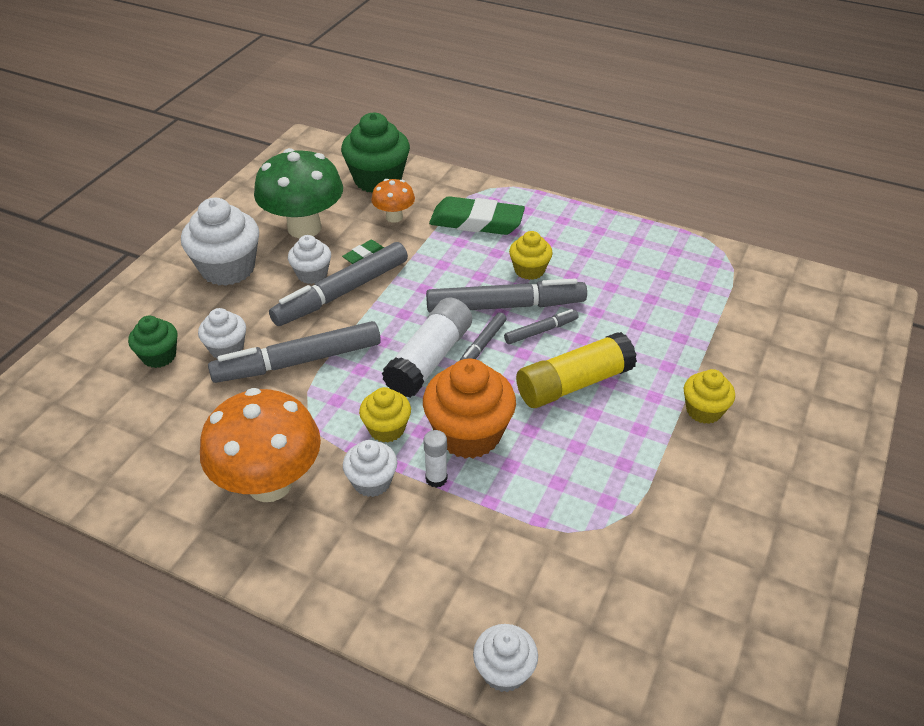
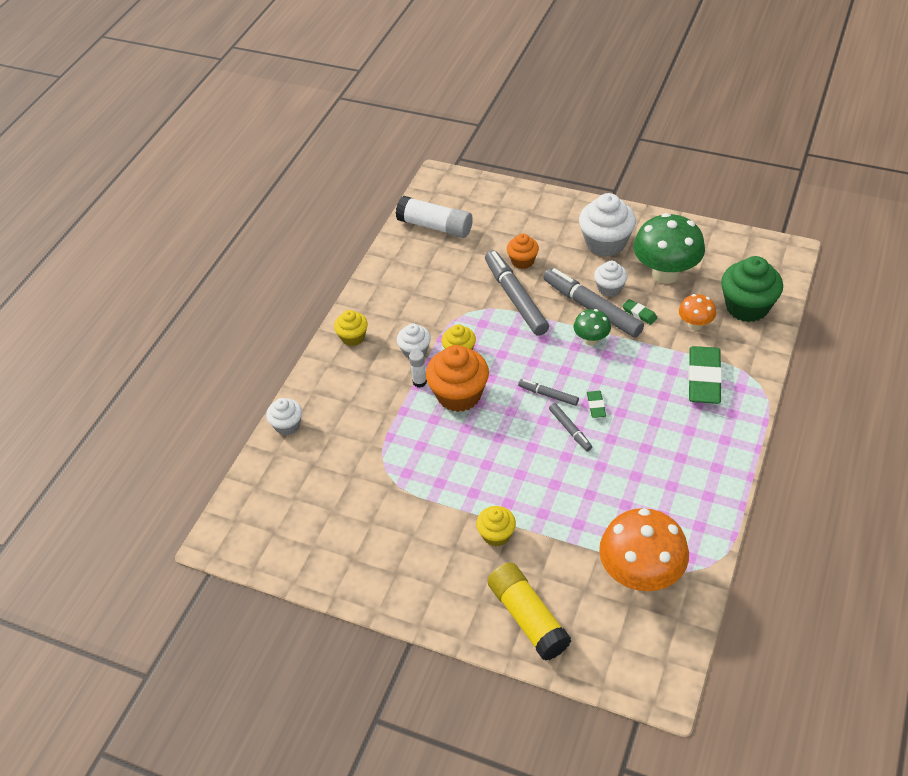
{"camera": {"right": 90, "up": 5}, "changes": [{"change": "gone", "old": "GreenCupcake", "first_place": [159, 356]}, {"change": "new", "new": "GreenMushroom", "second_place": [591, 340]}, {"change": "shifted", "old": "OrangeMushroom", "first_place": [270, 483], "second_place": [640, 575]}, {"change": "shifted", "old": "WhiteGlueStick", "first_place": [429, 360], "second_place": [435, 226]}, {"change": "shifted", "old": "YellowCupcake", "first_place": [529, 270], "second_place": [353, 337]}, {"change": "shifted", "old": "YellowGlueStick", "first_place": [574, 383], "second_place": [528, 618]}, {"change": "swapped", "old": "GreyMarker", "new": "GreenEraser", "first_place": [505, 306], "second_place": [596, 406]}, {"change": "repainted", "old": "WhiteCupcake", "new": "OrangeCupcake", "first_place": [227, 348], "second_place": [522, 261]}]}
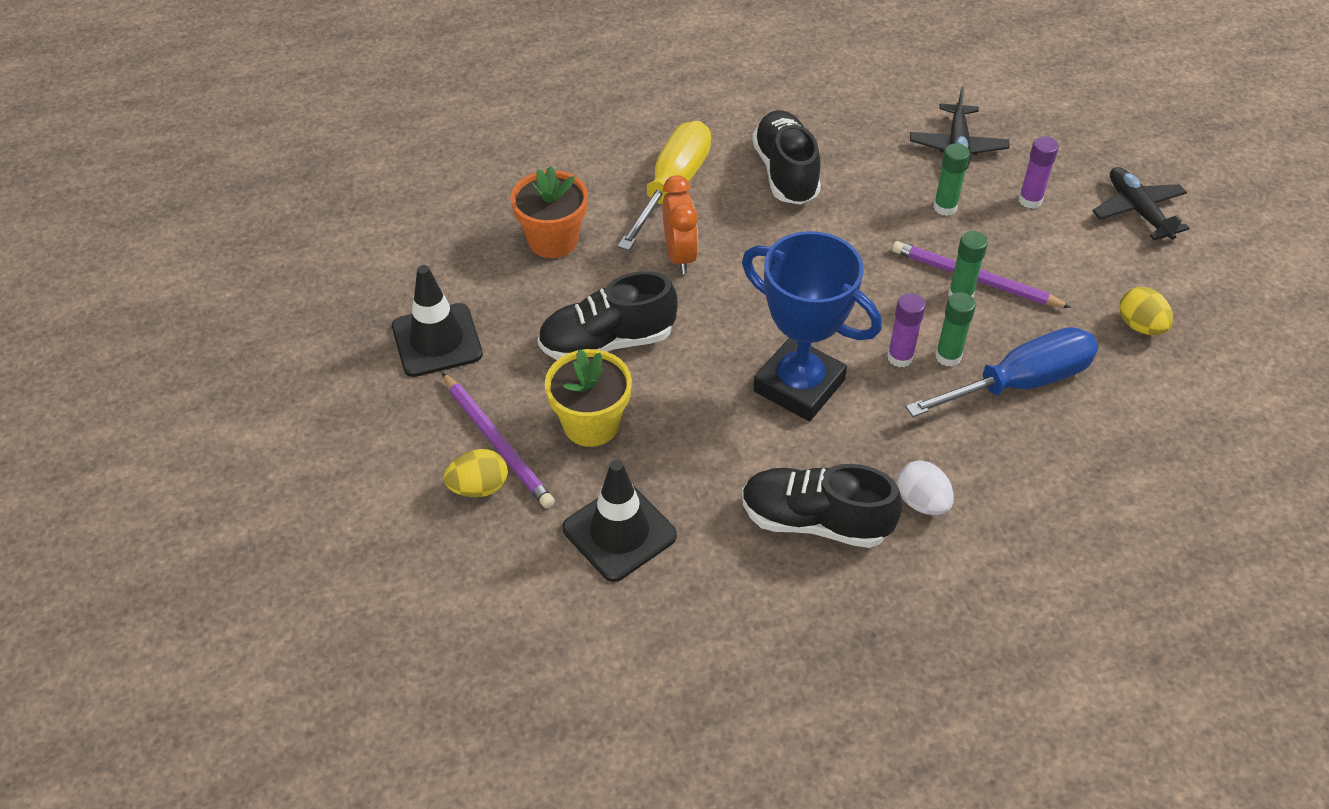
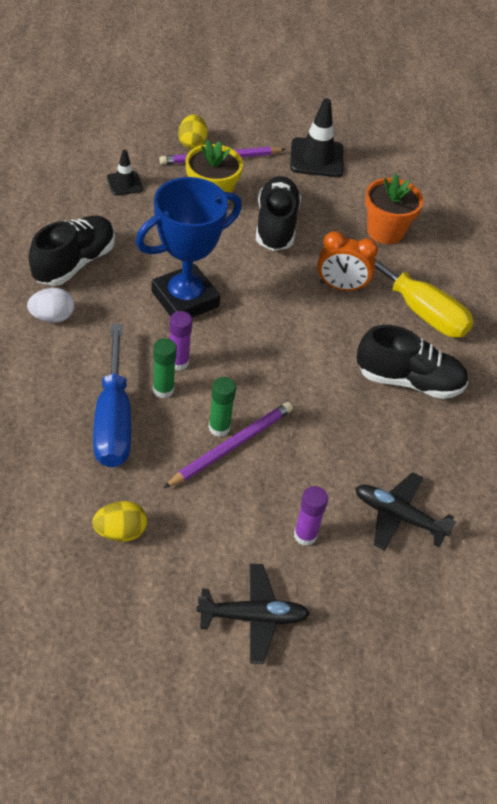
{"camera": {"right": 105, "up": 0}, "changes": [{"change": "gone", "old": "GreenGlueStick", "first_place": [945, 207]}, {"change": "scaled", "old": "BlackTrafficCone", "first_place": [619, 532], "second_place": [124, 183], "factor": 0.57}]}
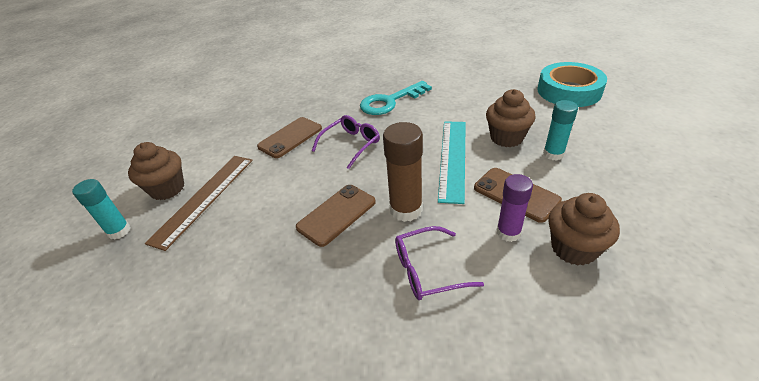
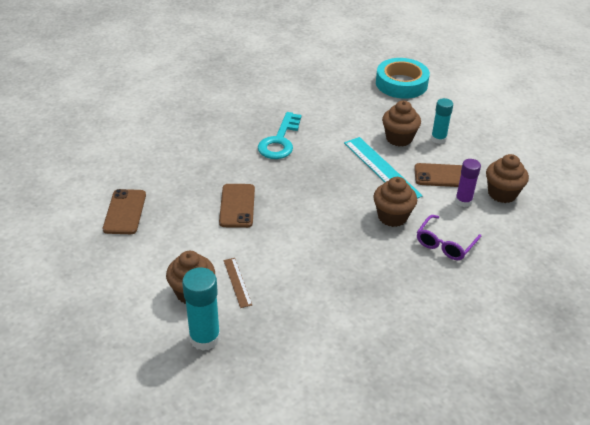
{"camera": {"right": -45, "up": 0}, "changes": [{"change": "gone", "old": "PurpleGlasses", "first_place": [351, 144]}, {"change": "shifted", "old": "BrownPhone", "first_place": [336, 214], "second_place": [125, 212]}, {"change": "swapped", "old": "BrownGlueStick", "new": "BrownCupcake", "first_place": [406, 209], "second_place": [392, 217]}, {"change": "scaled", "old": "TurquoiseGlueStick", "first_place": [119, 231], "second_place": [205, 338], "factor": 1.5}, {"change": "scaled", "old": "BrownRuler", "first_place": [204, 198], "second_place": [237, 282], "factor": 0.53}]}
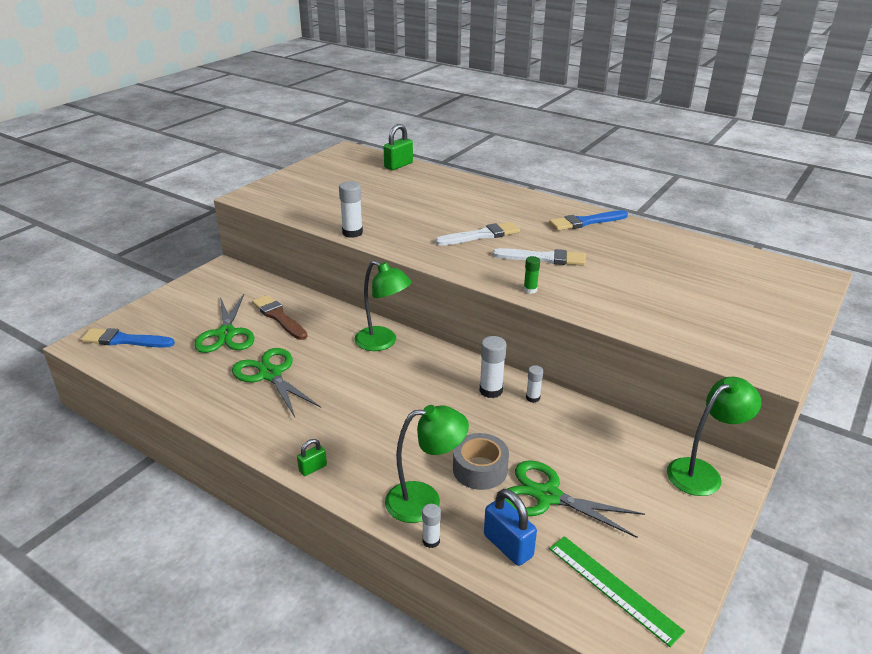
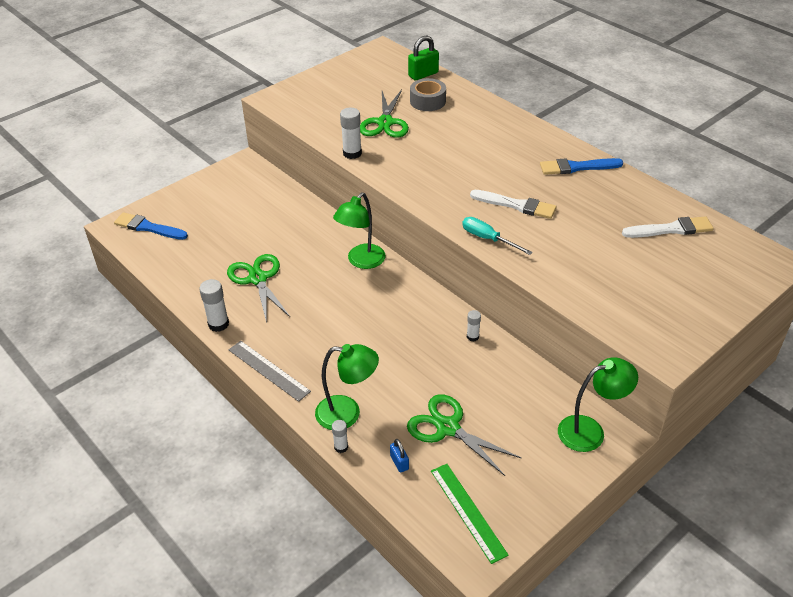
{"camera": {"right": 15, "up": 10}, "changes": [{"change": "gone", "old": "BrownBrush", "first_place": [279, 317]}, {"change": "shifted", "old": "GreenScissors", "first_place": [226, 334], "second_place": [385, 122]}, {"change": "shifted", "old": "WhiteBrush", "first_place": [481, 235], "second_place": [671, 229]}, {"change": "shifted", "old": "GreyTape", "first_place": [480, 469], "second_place": [428, 101]}, {"change": "shifted", "old": "WhiteGlueStick", "first_place": [491, 390], "second_place": [218, 324]}, {"change": "swapped", "old": "GreenPadlock", "new": "GreyRuler", "first_place": [313, 468], "second_place": [269, 370]}, {"change": "swapped", "old": "GreenGlueStick", "new": "TurquoiseScrewdriver", "first_place": [530, 290], "second_place": [488, 239]}, {"change": "rotated", "old": "GreenLamp", "first_place": [383, 342], "second_place": [361, 261], "degrees": 75}, {"change": "scaled", "old": "BluePadlock", "first_place": [508, 546], "second_place": [399, 462], "factor": 0.57}]}
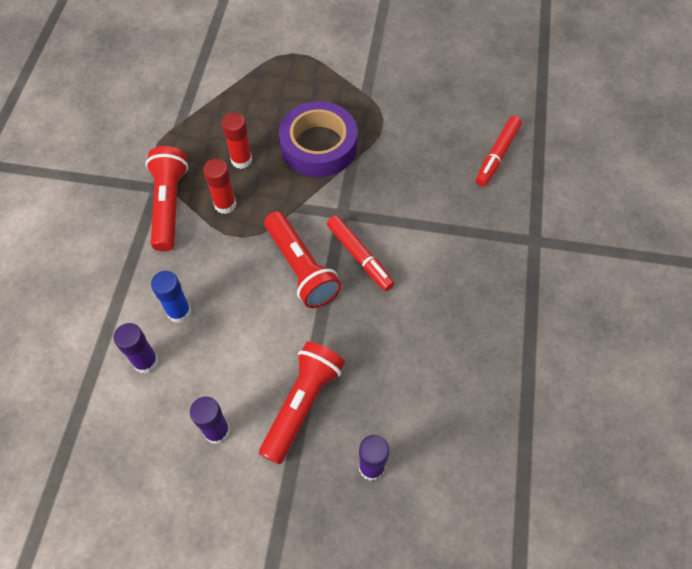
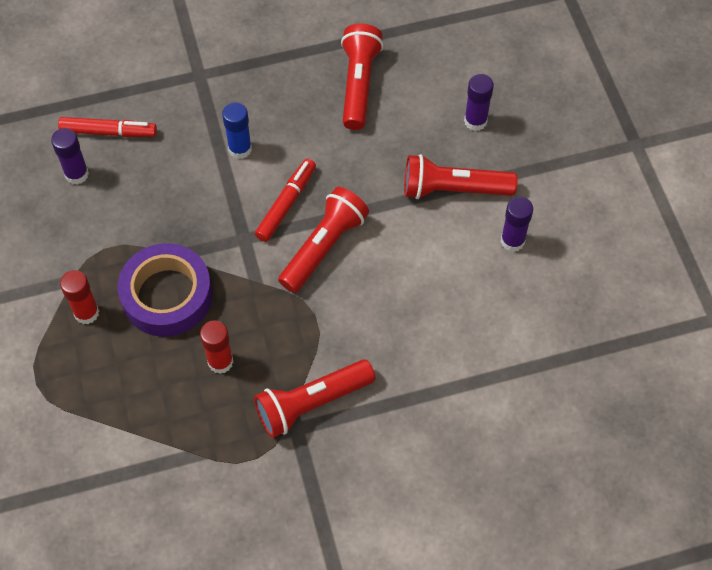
{"camera": {"right": -115, "up": 0}, "changes": [{"change": "new", "new": "RedFlashlight", "second_place": [359, 84]}, {"change": "shifted", "old": "PurpleGlueStick", "first_place": [146, 362], "second_place": [77, 174]}, {"change": "shifted", "old": "BlueGlueStick", "first_place": [179, 312], "second_place": [240, 149]}, {"change": "shifted", "old": "RedGlueStick", "first_place": [225, 204], "second_place": [86, 313]}]}
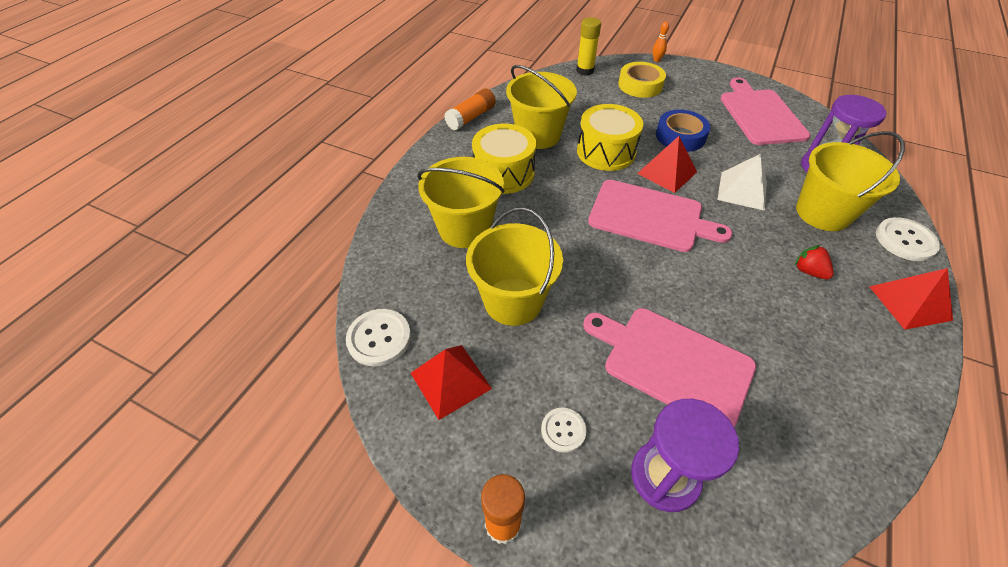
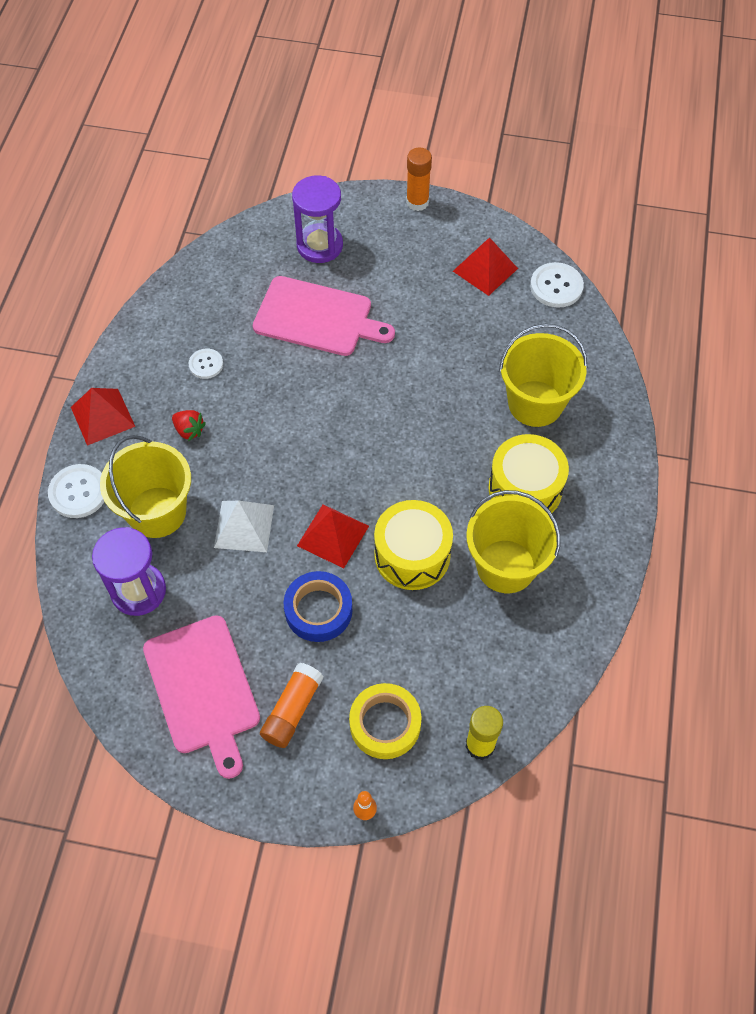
{"camera": {"right": 165, "up": 10}, "changes": [{"change": "gone", "old": "YellowBucket", "first_place": [513, 301]}, {"change": "gone", "old": "PinkCuttingBoard", "first_place": [650, 217]}, {"change": "shifted", "old": "OrangeGlueStick", "first_place": [471, 117], "second_place": [292, 710]}, {"change": "shifted", "old": "WhiteButton", "first_place": [563, 430], "second_place": [206, 364]}]}
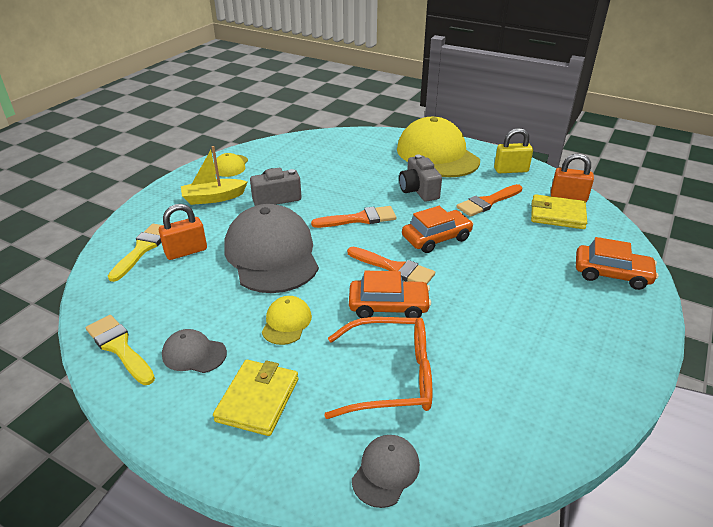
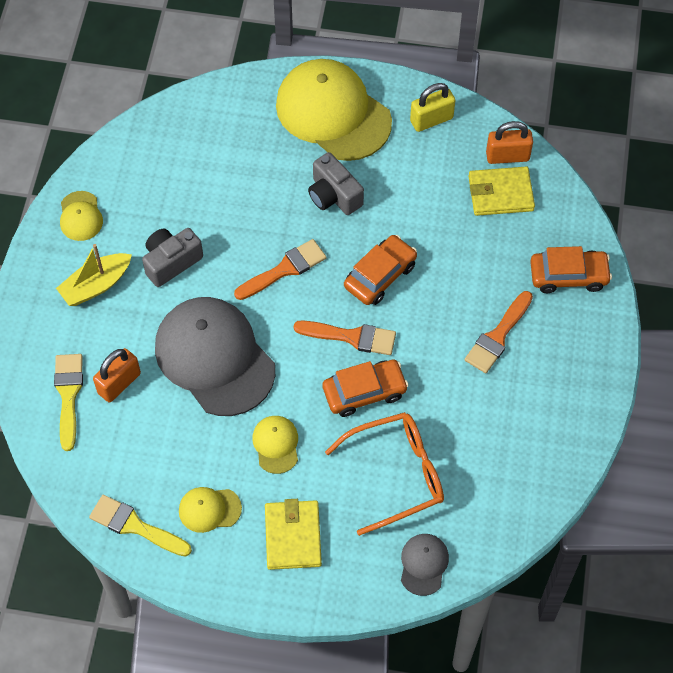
{"camera": {"right": -20, "up": 25}, "changes": [{"change": "shifted", "old": "OrangeBrush", "first_place": [487, 202], "second_place": [498, 336]}, {"change": "repainted", "old": "GreyCap", "new": "YellowCap", "first_place": [194, 354], "second_place": [209, 509]}]}
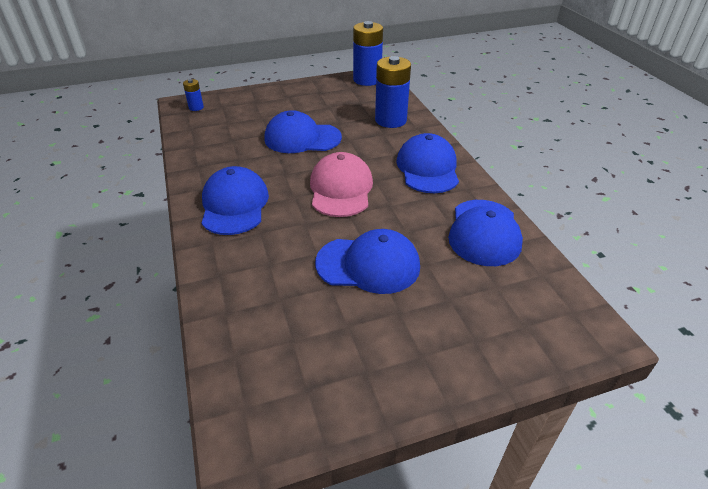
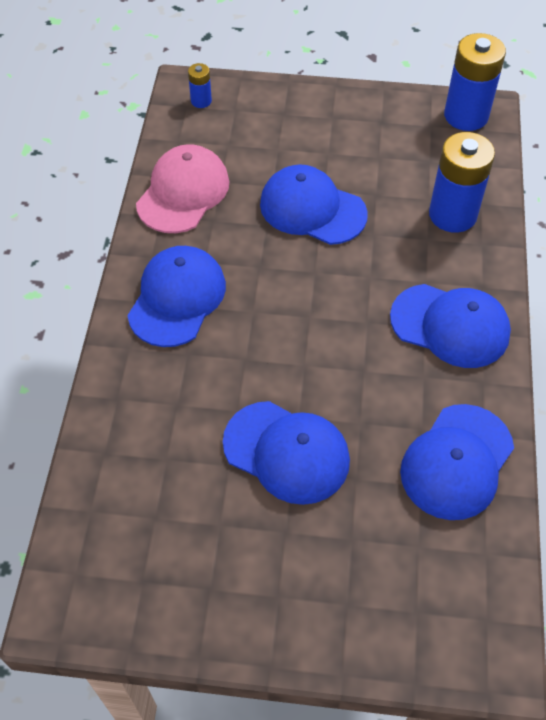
{"camera": {"right": 25, "up": 15}, "changes": [{"change": "shifted", "old": "PinkCap", "first_place": [341, 189], "second_place": [183, 193]}, {"change": "rotated", "old": "BlueCap", "first_place": [427, 168], "second_place": [450, 326], "degrees": 90}]}
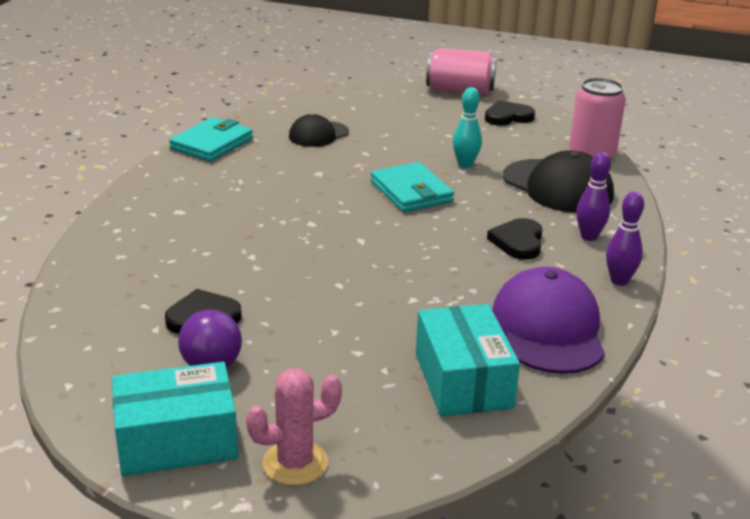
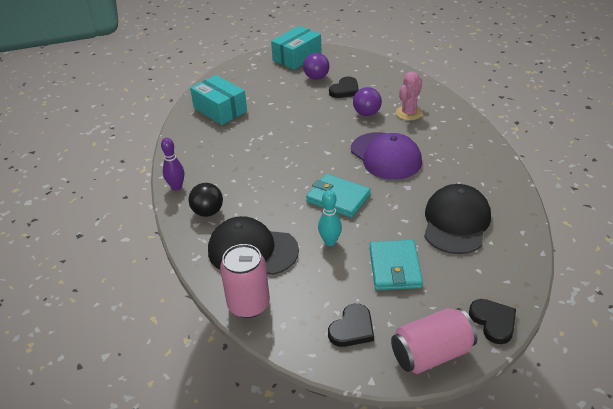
{"camera": {"right": 150, "up": 10}, "changes": [{"change": "new", "new": "PurpleBall", "second_place": [367, 113]}, {"change": "shifted", "old": "TurquoiseWallet", "first_place": [212, 144], "second_place": [394, 267]}, {"change": "shifted", "old": "PinkCactus", "first_place": [295, 463], "second_place": [409, 113]}, {"change": "shifted", "old": "BlackHeart", "first_place": [518, 242], "second_place": [493, 322]}, {"change": "shifted", "old": "PurpleCap", "first_place": [548, 328], "second_place": [386, 156]}, {"change": "swapped", "old": "PurpleBowlingPin", "new": "BlackBall", "first_place": [589, 237], "second_place": [208, 212]}, {"change": "scaled", "old": "BlackCap", "first_place": [318, 134], "second_place": [456, 222], "factor": 1.68}]}
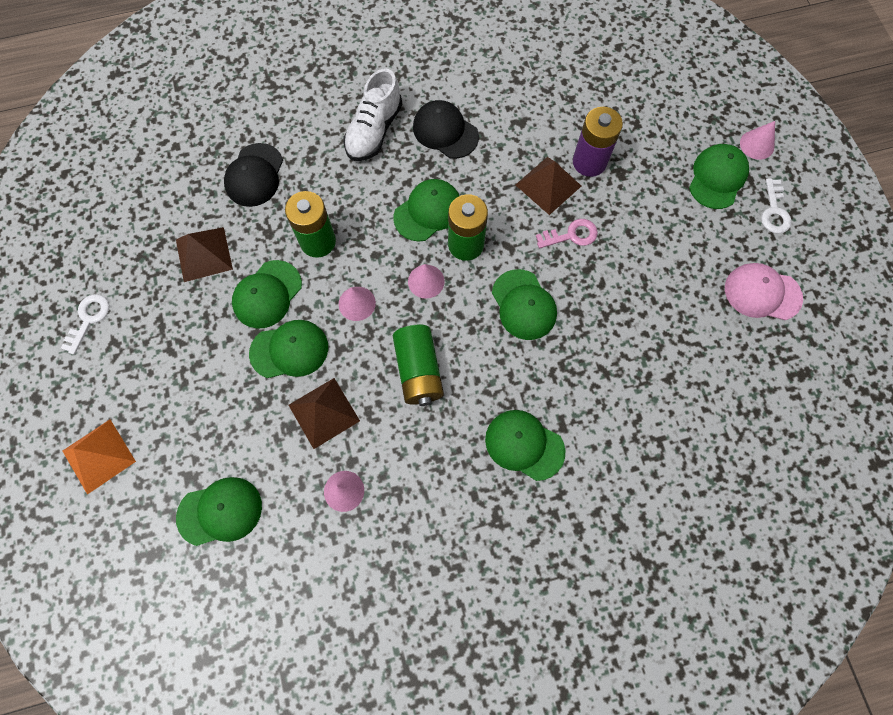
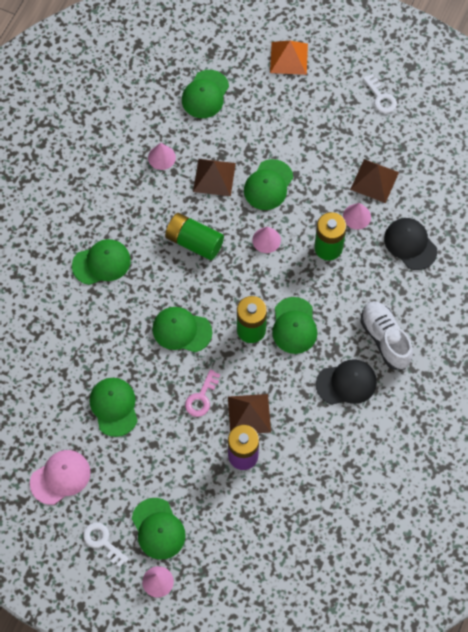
{"camera": {"right": 130, "up": -5}, "changes": [{"change": "shifted", "old": "GreenCap", "first_place": [267, 294], "second_place": [114, 407]}, {"change": "shifted", "old": "PinkCone", "first_place": [426, 281], "second_place": [356, 216]}]}
